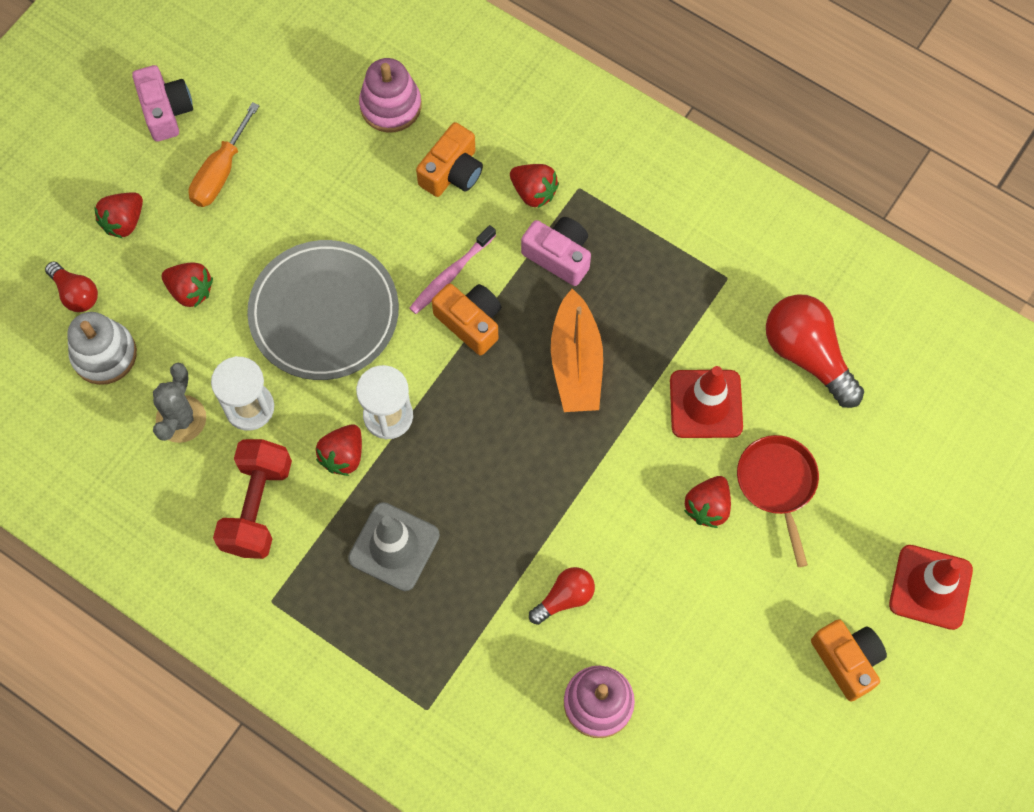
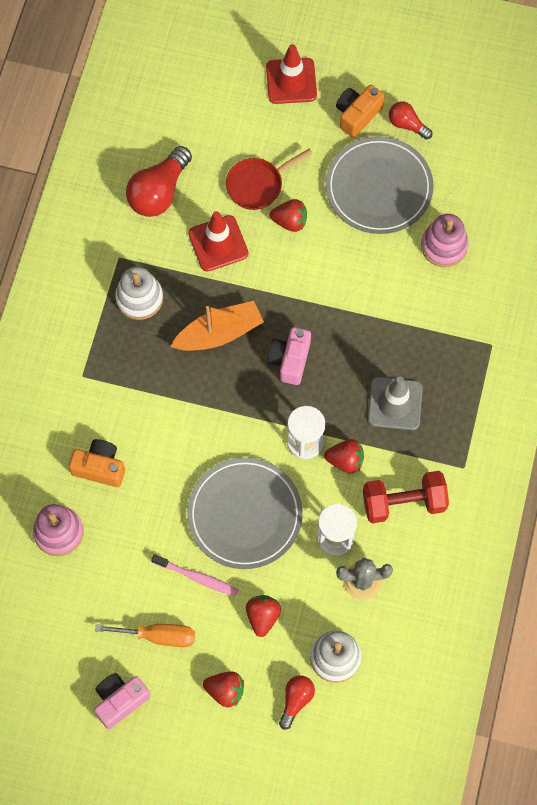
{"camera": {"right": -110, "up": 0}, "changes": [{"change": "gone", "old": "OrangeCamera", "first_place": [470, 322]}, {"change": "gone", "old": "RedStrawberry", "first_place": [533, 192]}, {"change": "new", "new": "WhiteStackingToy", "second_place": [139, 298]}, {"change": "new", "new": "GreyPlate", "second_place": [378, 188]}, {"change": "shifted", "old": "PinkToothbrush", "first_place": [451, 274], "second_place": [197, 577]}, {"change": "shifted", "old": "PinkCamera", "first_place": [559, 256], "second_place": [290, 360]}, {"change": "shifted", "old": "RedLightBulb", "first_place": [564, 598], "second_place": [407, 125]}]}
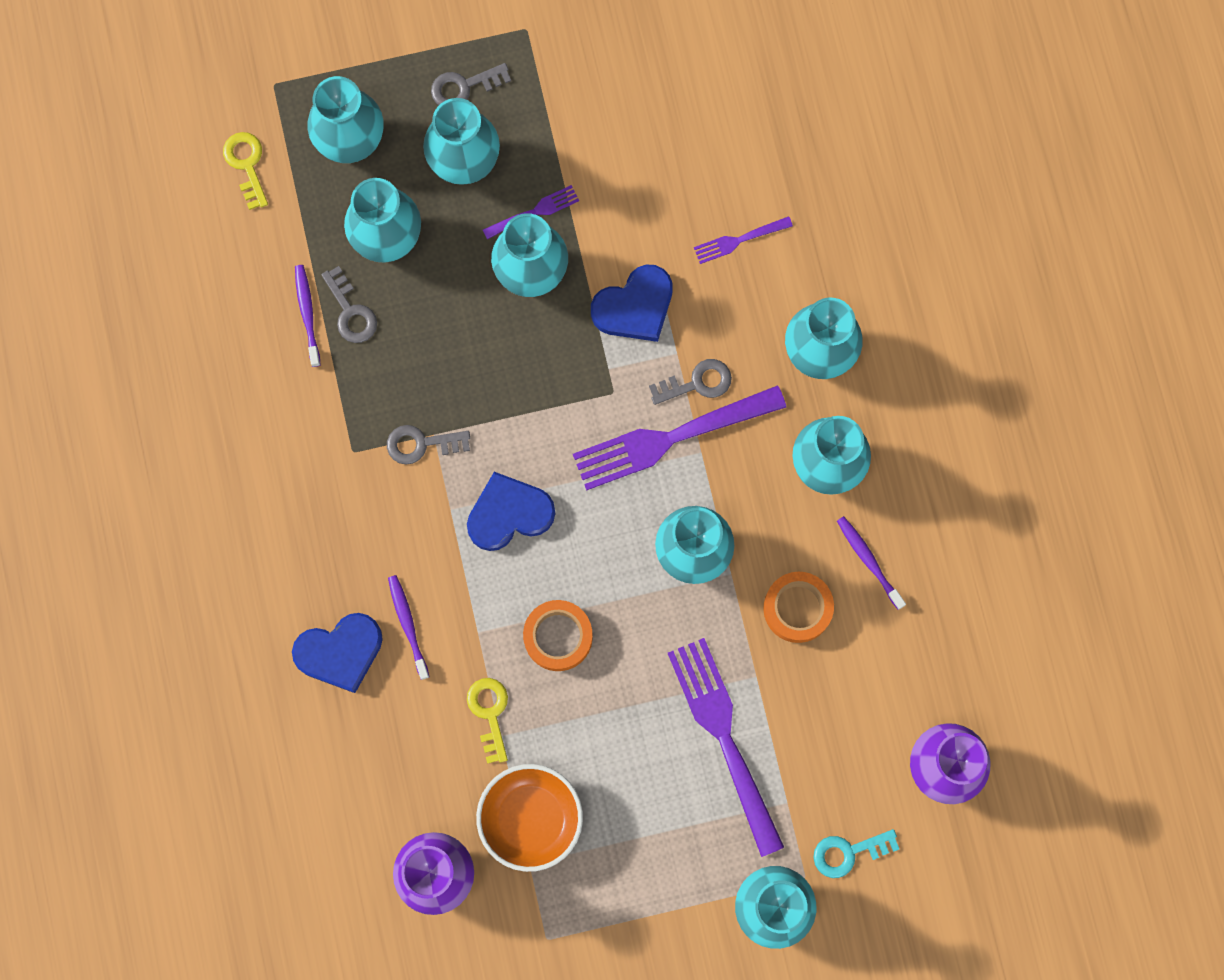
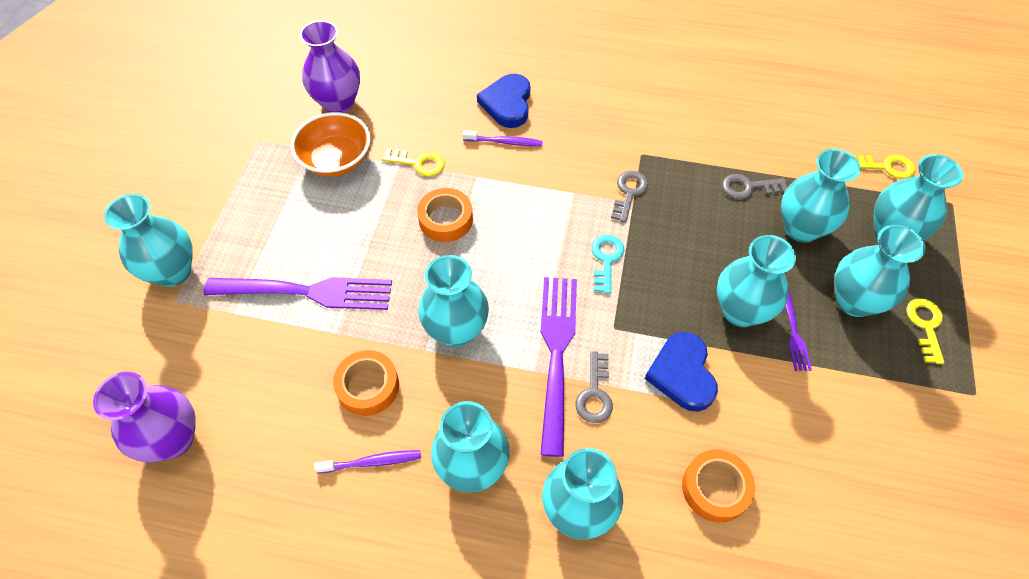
{"camera": {"right": 115, "up": -20}, "changes": [{"change": "gone", "old": "PurpleToothbrush", "first_place": [307, 314]}, {"change": "gone", "old": "BlueHeart", "first_place": [509, 514]}, {"change": "shifted", "old": "TurquoiseKey", "first_place": [848, 853], "second_place": [606, 259]}, {"change": "swapped", "old": "PurpleFork", "new": "OrangeTape", "first_place": [739, 240], "second_place": [715, 488]}, {"change": "repainted", "old": "GreyKey", "new": "YellowKey", "first_place": [464, 87], "second_place": [925, 325]}]}
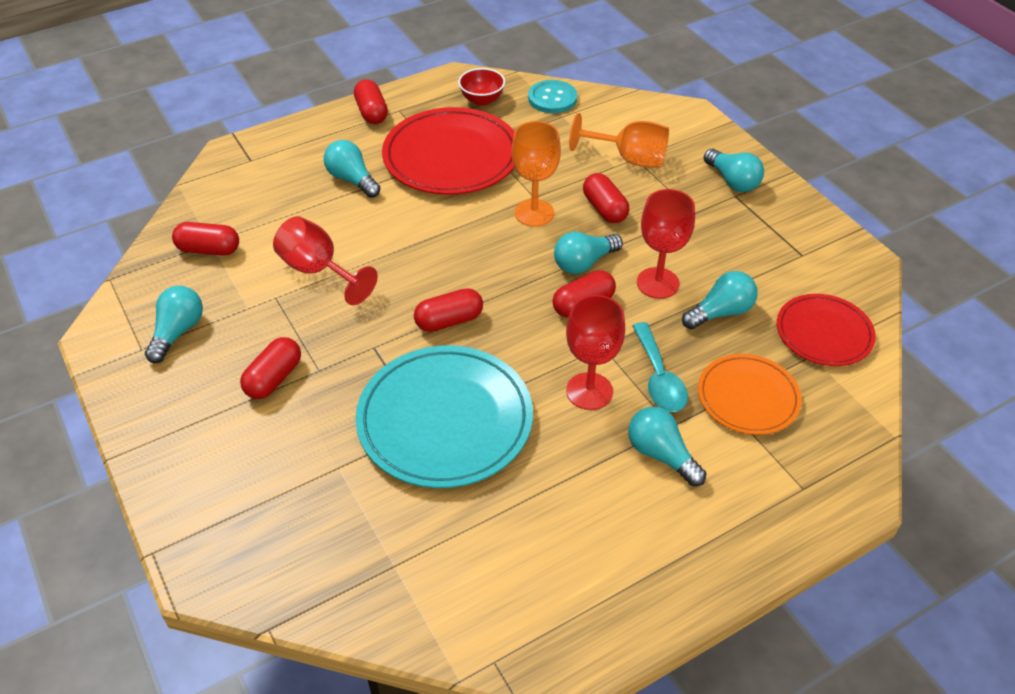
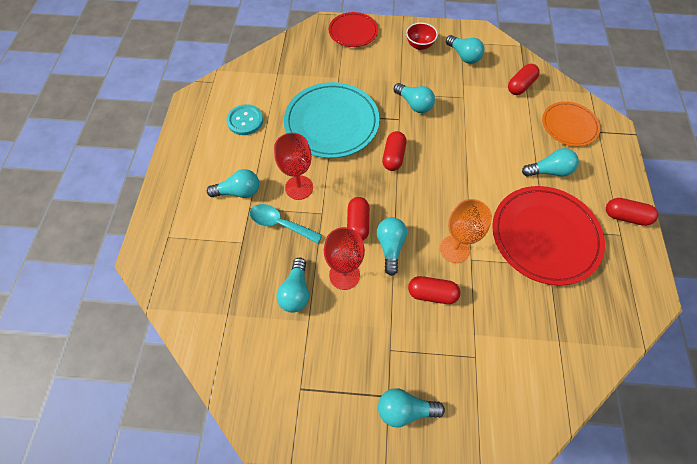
{"camera": {"right": 125, "up": 15}, "changes": [{"change": "gone", "old": "RedCapsule", "first_place": [274, 378]}, {"change": "gone", "old": "RedGoblet", "first_place": [319, 271]}, {"change": "gone", "old": "OrangeGoblet", "first_place": [629, 159]}, {"change": "new", "new": "TurquoiseLightBulb", "second_place": [414, 104]}, {"change": "shifted", "old": "RedBowl", "first_place": [482, 100], "second_place": [419, 45]}, {"change": "shifted", "old": "TurquoiseButton", "first_place": [552, 98], "second_place": [245, 121]}, {"change": "shifted", "old": "OrangePlate", "first_place": [748, 397], "second_place": [569, 126]}, {"change": "shifted", "old": "RedPlate", "first_place": [824, 333], "second_place": [353, 32]}]}
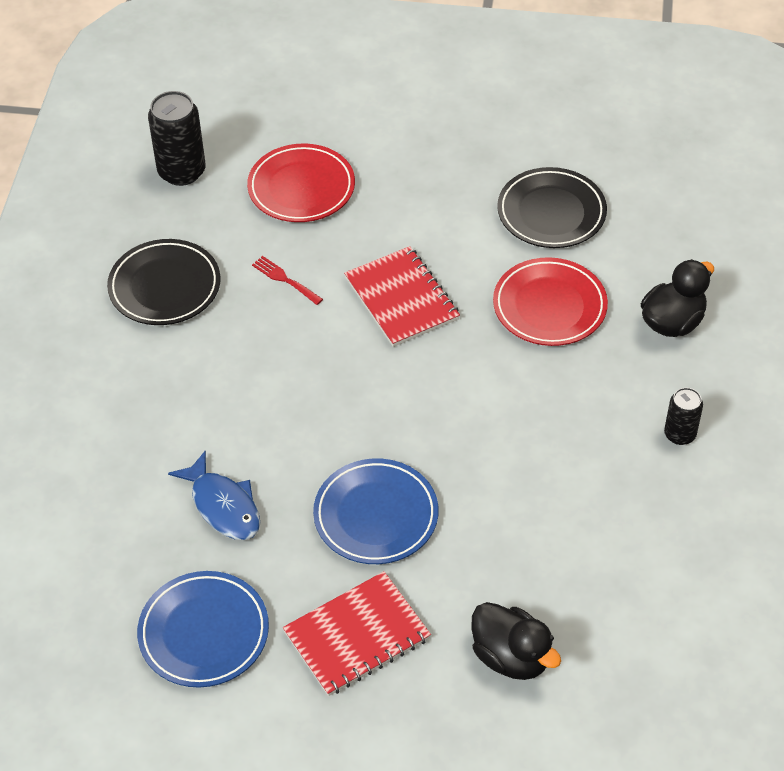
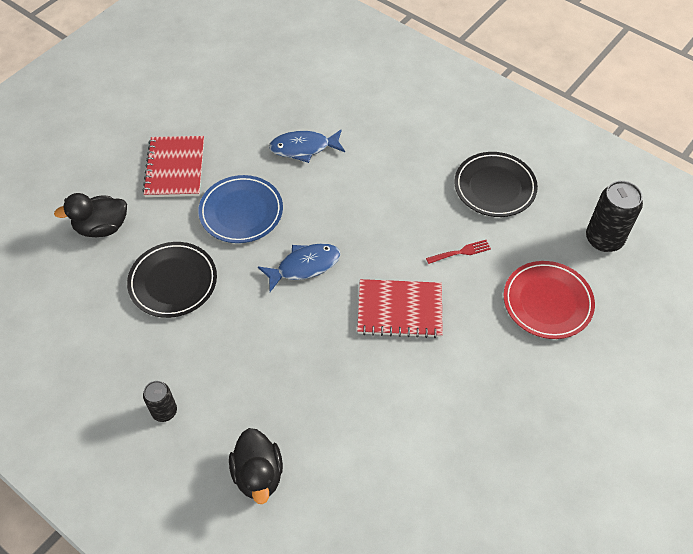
{"camera": {"right": 120, "up": 5}, "changes": [{"change": "gone", "old": "BluePlate", "first_place": [204, 633]}, {"change": "gone", "old": "RedPlate", "first_place": [549, 306]}, {"change": "new", "new": "BlueFish", "second_place": [304, 266]}, {"change": "shifted", "old": "BlackPlate", "first_place": [551, 212], "second_place": [173, 282]}]}
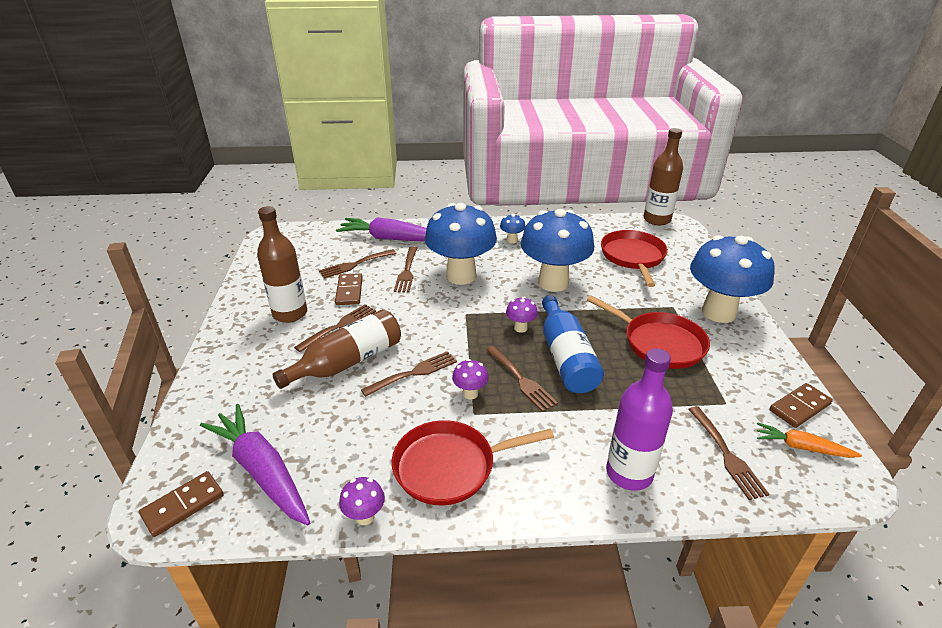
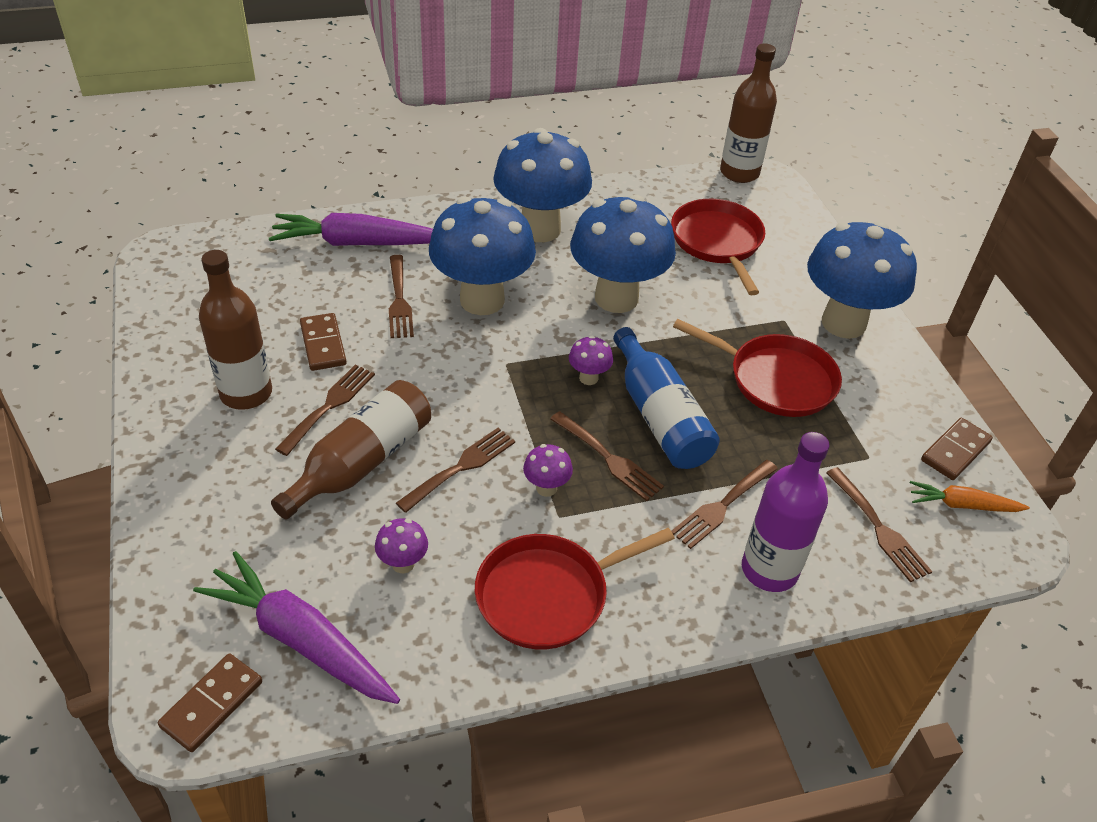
{"camera": {"right": -15, "up": 10}, "changes": [{"change": "shifted", "old": "BrownFork", "first_place": [355, 264], "second_place": [722, 506]}, {"change": "shifted", "old": "PurpleMushroom", "first_place": [365, 516], "second_place": [403, 564]}, {"change": "scaled", "old": "BlueMushroom", "first_place": [512, 240], "second_place": [540, 229], "factor": 2.49}]}
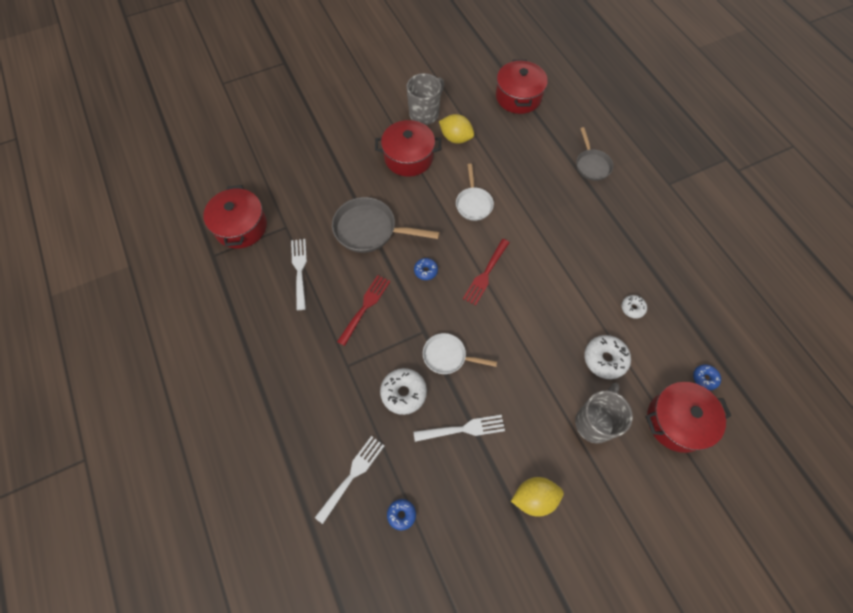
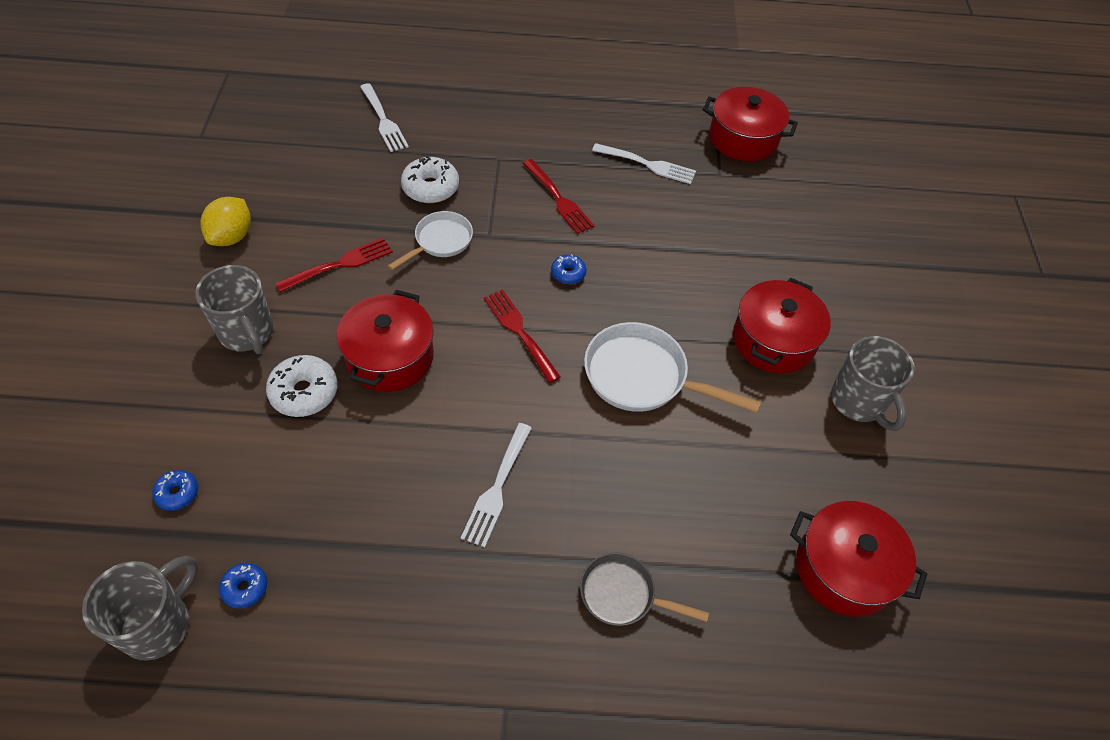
{"camera": {"right": 115, "up": -10}, "changes": [{"change": "gone", "old": "GreyPan", "first_place": [370, 230]}, {"change": "gone", "old": "YellowLemon", "first_place": [456, 138]}, {"change": "gone", "old": "WhiteDonut", "first_place": [632, 308]}, {"change": "new", "new": "GreyMug", "second_place": [158, 624]}, {"change": "new", "new": "RedFork", "second_place": [339, 265]}, {"change": "shifted", "old": "BlueDonut", "first_place": [401, 514], "second_place": [245, 588]}, {"change": "shifted", "old": "WhiteFork", "first_place": [462, 429], "second_place": [497, 487]}, {"change": "shifted", "old": "RedPot", "first_place": [677, 421], "second_place": [390, 357]}, {"change": "scaled", "old": "WhitePan", "first_place": [473, 203], "second_place": [643, 377], "factor": 1.61}]}
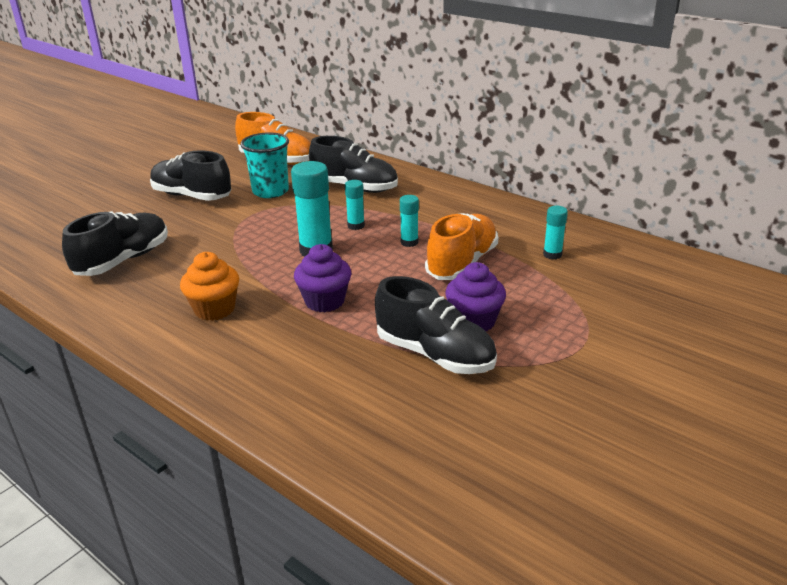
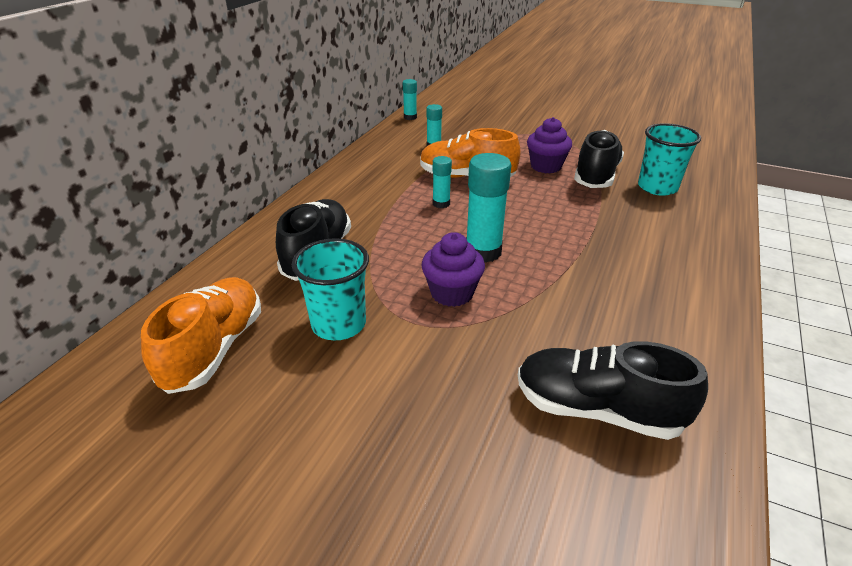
{"camera": {"right": -105, "up": 5}, "changes": [{"change": "gone", "old": "BlackShoe", "first_place": [192, 196]}, {"change": "gone", "old": "OrangeCupcake", "first_place": [214, 309]}, {"change": "new", "new": "TurquoiseCup", "second_place": [657, 187]}, {"change": "shifted", "old": "PurpleCupcake", "first_place": [324, 301], "second_place": [452, 293]}, {"change": "shifted", "old": "TurquoiseGlueStick", "first_place": [356, 226], "second_place": [410, 117]}]}
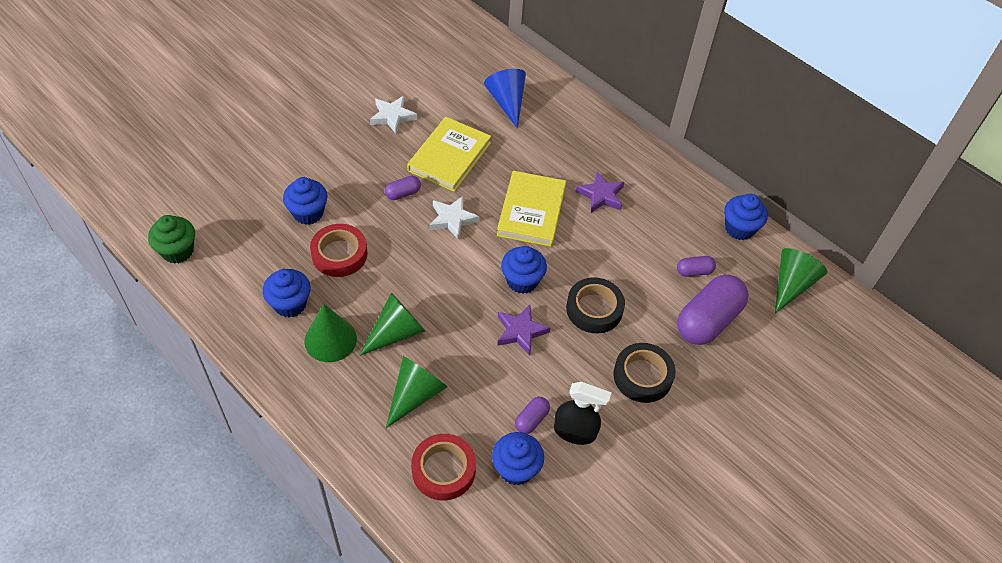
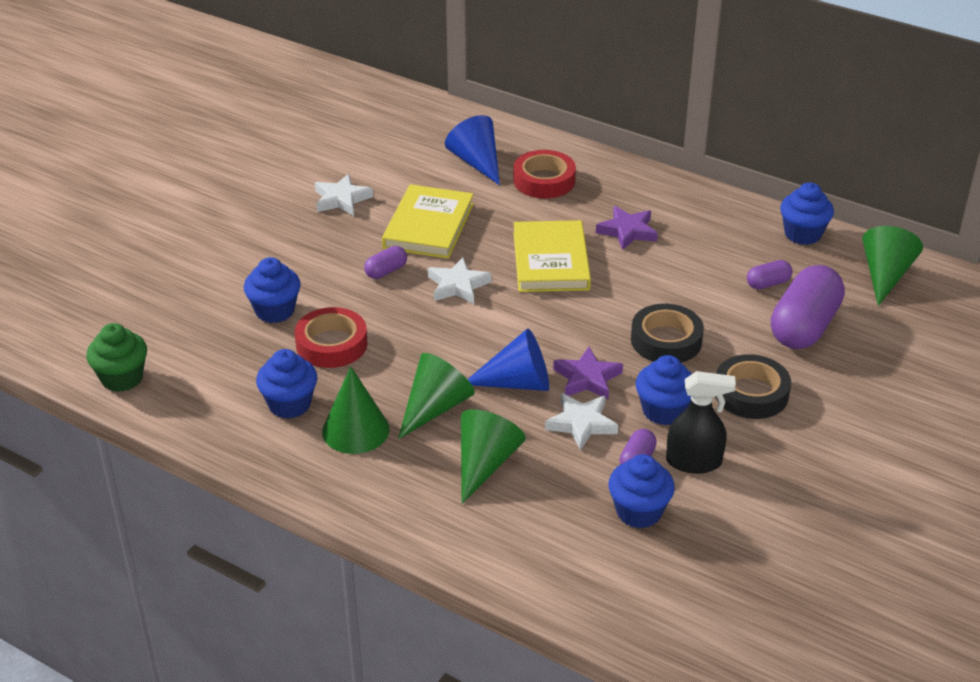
{"camera": {"right": -10, "up": -15}, "changes": [{"change": "new", "new": "BlueCone", "second_place": [517, 383]}, {"change": "new", "new": "WhiteStar", "second_place": [581, 424]}, {"change": "shifted", "old": "RedTape", "first_place": [443, 470], "second_place": [544, 180]}, {"change": "shifted", "old": "BlueCupcake", "first_place": [522, 281], "second_place": [663, 411]}]}
